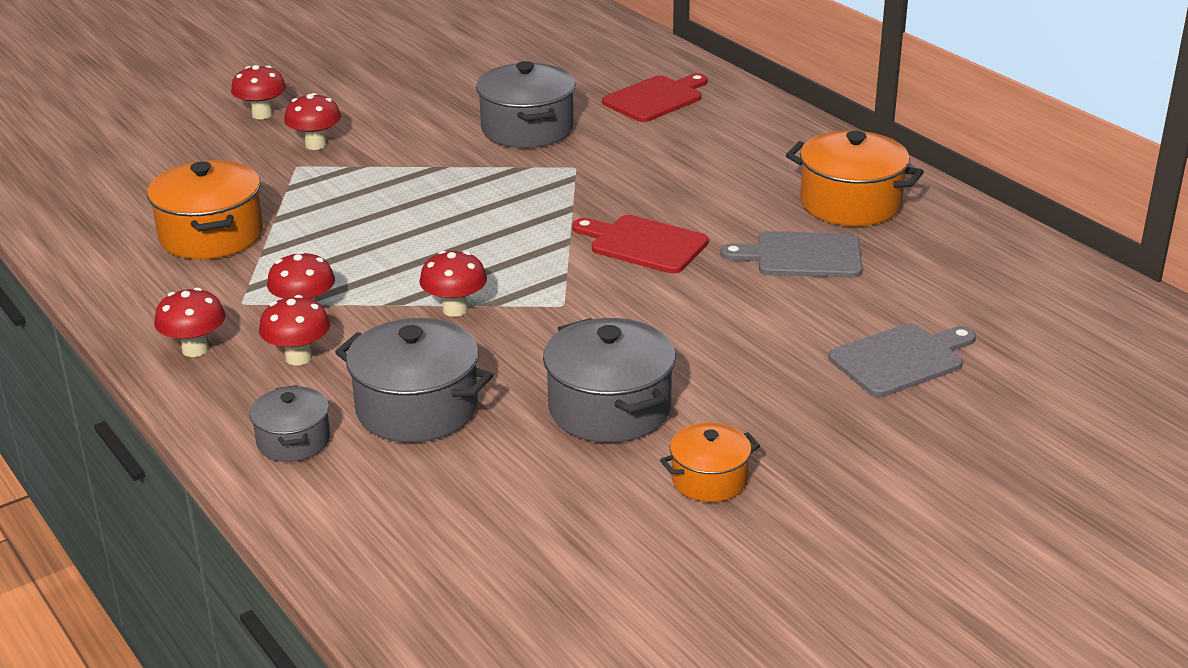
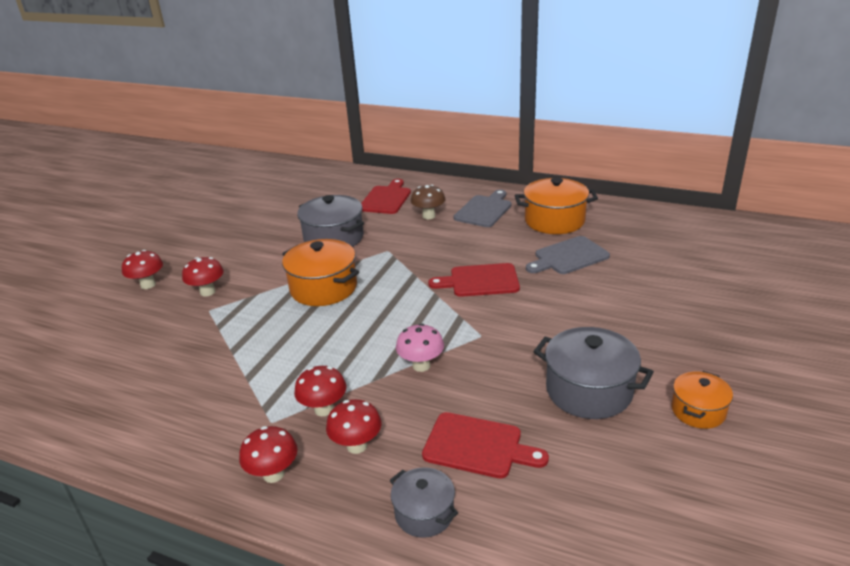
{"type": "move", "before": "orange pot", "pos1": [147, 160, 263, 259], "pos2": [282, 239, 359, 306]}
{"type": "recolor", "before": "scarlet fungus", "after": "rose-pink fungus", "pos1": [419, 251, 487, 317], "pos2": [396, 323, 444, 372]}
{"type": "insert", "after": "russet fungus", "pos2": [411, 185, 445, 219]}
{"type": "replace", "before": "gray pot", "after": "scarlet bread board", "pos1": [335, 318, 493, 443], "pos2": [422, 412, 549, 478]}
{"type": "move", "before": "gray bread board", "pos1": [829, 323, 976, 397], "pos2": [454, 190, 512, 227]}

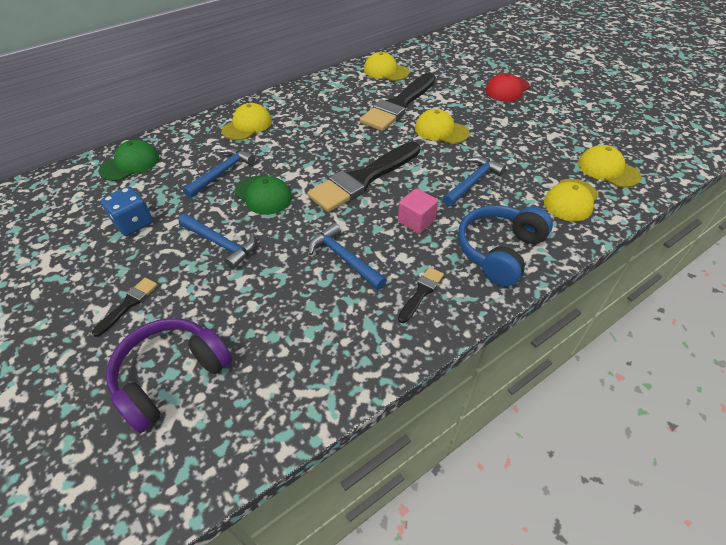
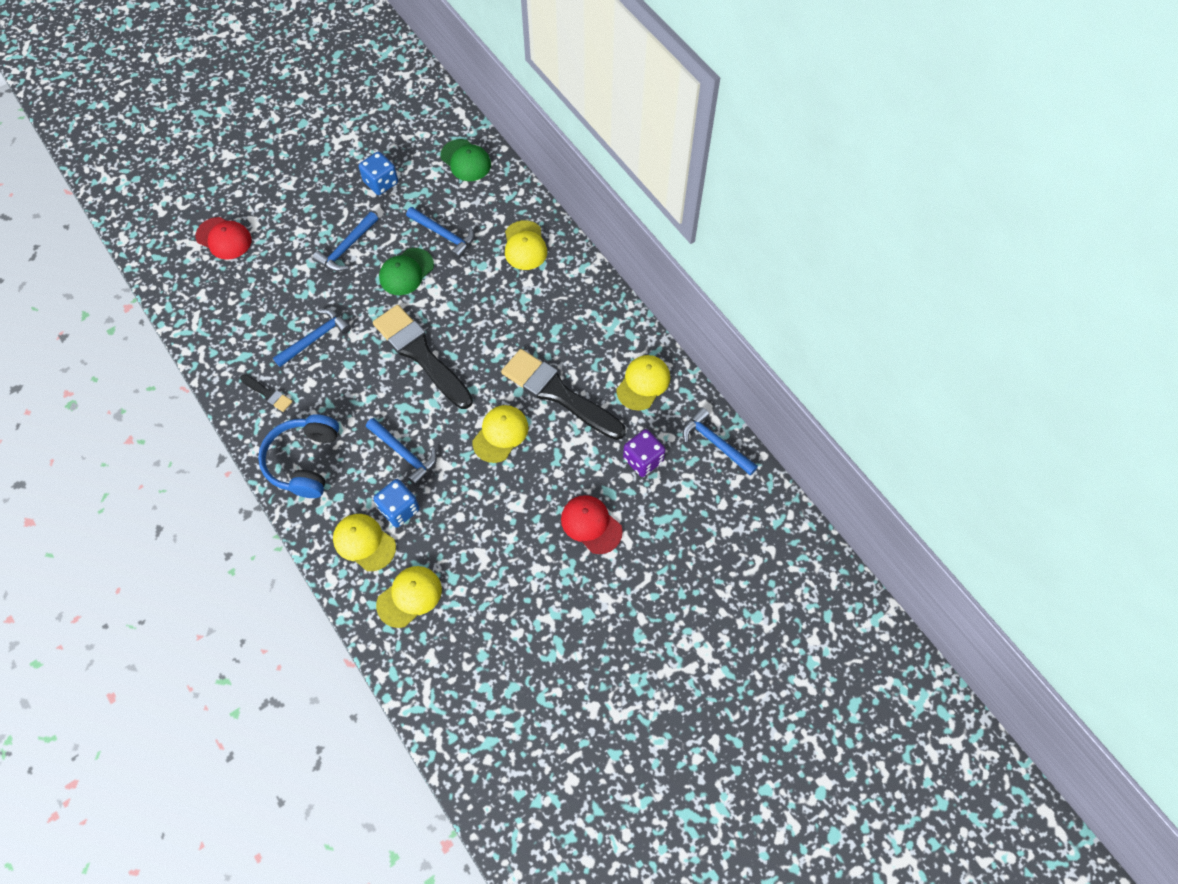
{"type": "replace", "before": "royal purple over-ear headphones", "after": "scarlet cap", "pos1": [106, 318, 232, 433], "pos2": [196, 217, 252, 260]}
{"type": "rotate", "before": "cobalt over-ear headphones", "pos1": [458, 205, 553, 287], "pos2": [258, 414, 339, 498], "turn": -120}
{"type": "insert", "after": "cobalt dice", "pos2": [373, 479, 420, 528]}
{"type": "rotate", "before": "golden cap", "pos1": [222, 103, 272, 140], "pos2": [505, 220, 547, 270], "turn": 45}
{"type": "insert", "after": "royal purple dice", "pos2": [623, 429, 666, 477]}
{"type": "insert", "after": "cobalt hammer", "pos2": [683, 407, 758, 475]}
{"type": "delete", "before": "black paintbrush", "pos1": [92, 278, 158, 337]}
{"type": "delete", "before": "rose-pink solid cube", "pos1": [398, 188, 438, 234]}

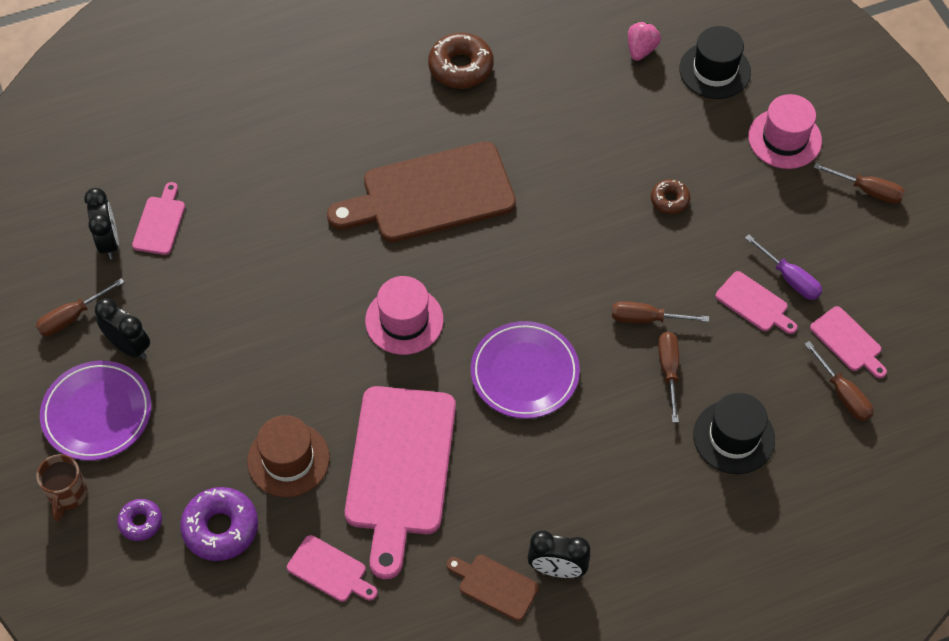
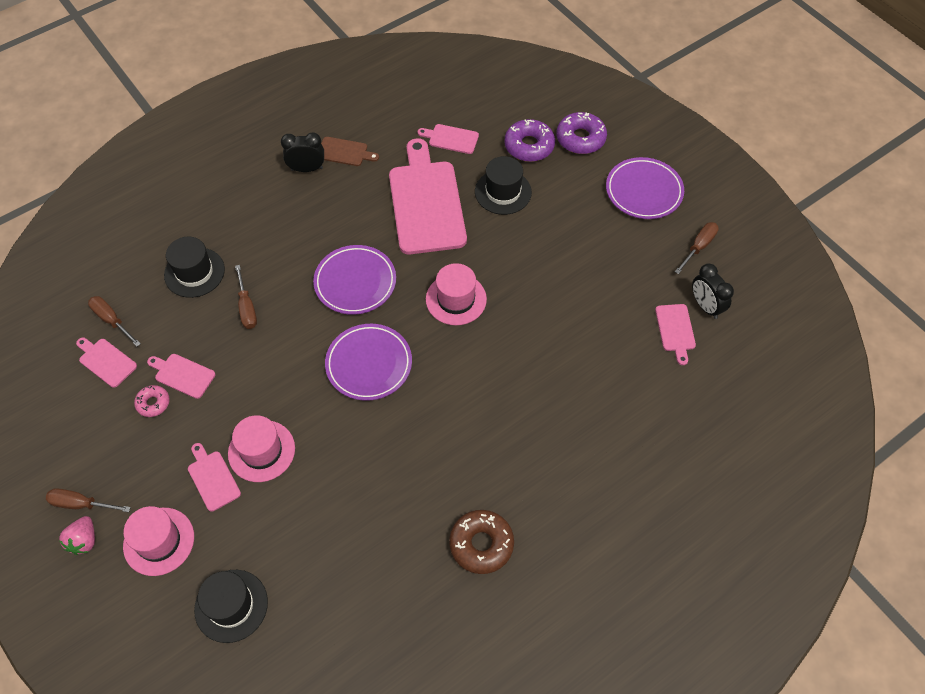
{"type": "move", "before": "rose-pink strawberry", "pos1": [628, 22, 661, 61], "pos2": [59, 516, 95, 555]}
{"type": "replace", "before": "royal purple flat screwdriver", "after": "rose-pink glazed donut", "pos1": [745, 234, 822, 300], "pos2": [134, 385, 170, 417]}
{"type": "insert", "after": "rose-pink bread board", "pos2": [188, 443, 241, 512]}
{"type": "replace", "before": "russet glazed donut", "after": "rose-pink hat", "pos1": [651, 179, 690, 214], "pos2": [228, 415, 295, 482]}
{"type": "insert", "after": "royal purple dinner plate", "pos2": [325, 324, 412, 401]}
{"type": "recolor", "before": "russet hat", "after": "black hat", "pos1": [247, 415, 330, 497], "pos2": [475, 156, 532, 215]}
{"type": "resize", "before": "royal purple glazed donut", "pos1": [117, 499, 162, 541], "pos2": [556, 112, 607, 154], "scale": 1.74}
{"type": "delete", "before": "russet coffee mug", "pos1": [36, 454, 87, 521]}
{"type": "delete", "before": "black alarm clock", "pos1": [95, 298, 150, 359]}
{"type": "delete", "before": "russet bread board", "pos1": [327, 141, 516, 242]}
{"type": "delete", "before": "russet flat screwdriver", "pos1": [612, 301, 709, 324]}

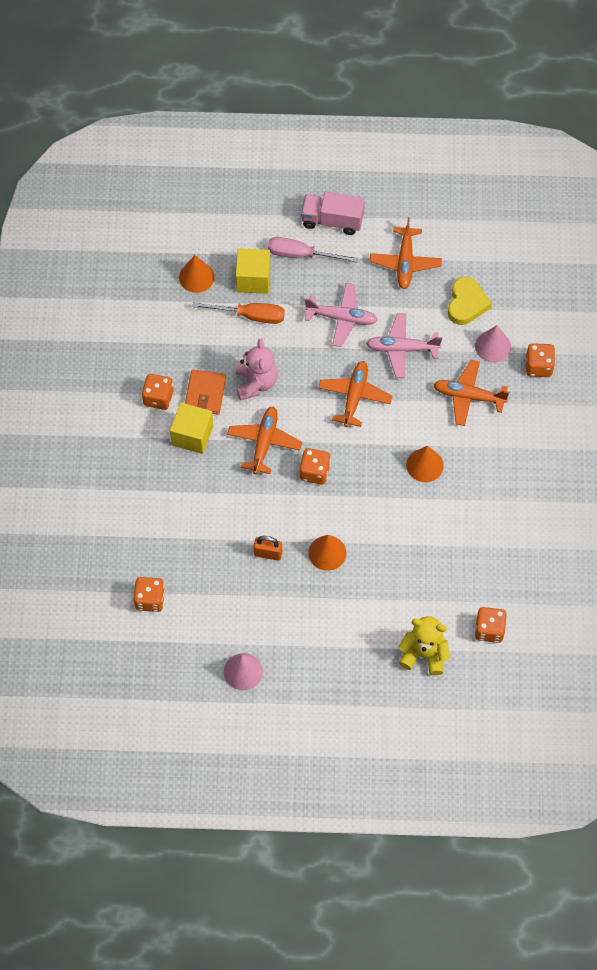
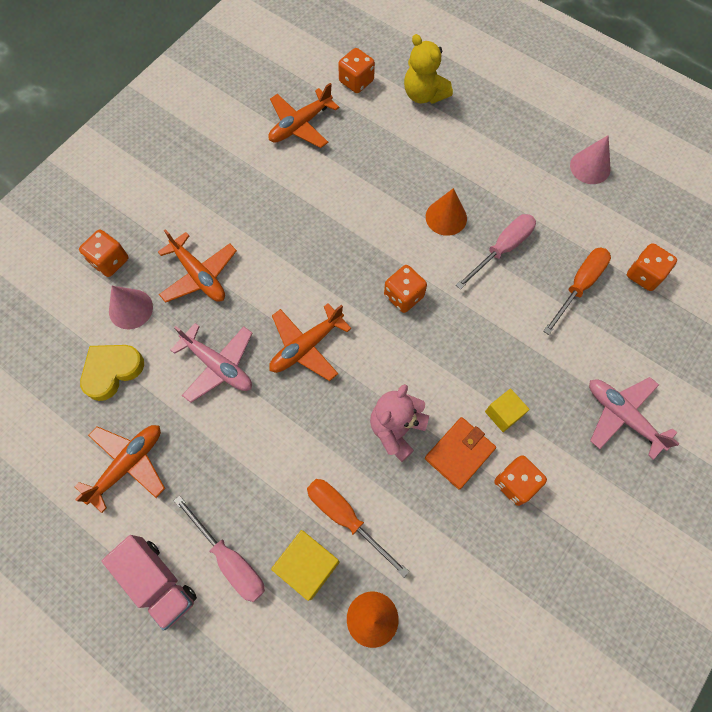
{"type": "move", "before": "orange aeroplane", "pos1": [227, 407, 302, 474], "pos2": [268, 83, 339, 148]}
{"type": "replace", "before": "orange small lock", "after": "rose-pink flat screwdriver", "pos1": [254, 536, 282, 561], "pos2": [456, 214, 536, 290]}
{"type": "resize", "before": "golden solid cube", "pos1": [170, 402, 213, 454], "pos2": [485, 388, 530, 432], "scale": 0.65}
{"type": "insert", "after": "orange flat screwdriver", "pos2": [543, 248, 611, 335]}
{"type": "move", "before": "rose-pink aeroplane", "pos1": [304, 283, 378, 347], "pos2": [589, 377, 679, 460]}
{"type": "delete", "before": "orange solid cone", "pos1": [406, 446, 444, 482]}

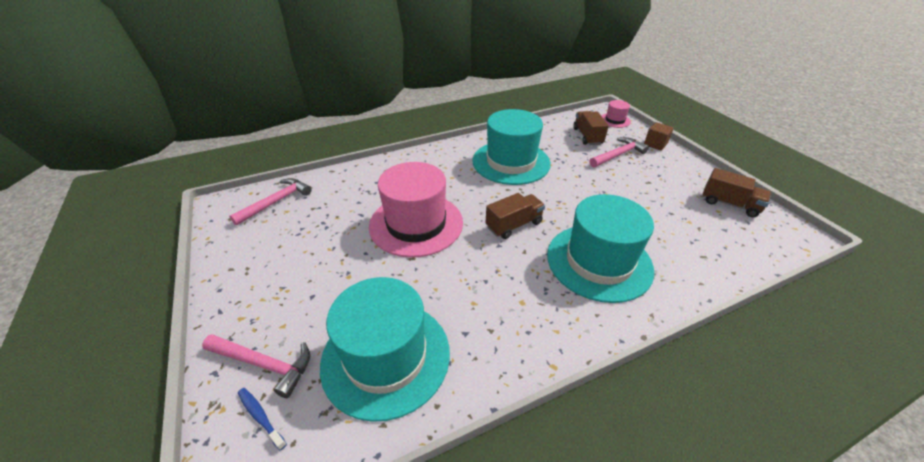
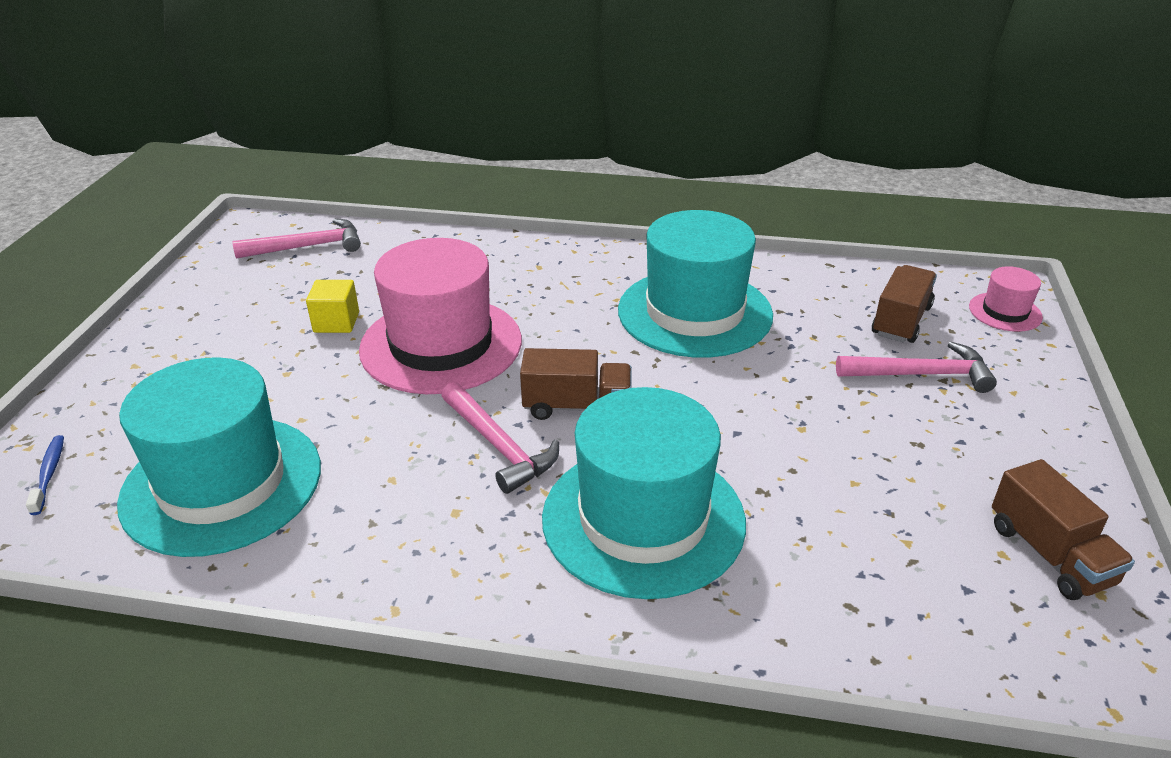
{"type": "insert", "after": "golden solid cube", "pos2": [306, 280, 359, 333]}
{"type": "move", "before": "rose-pink hammer", "pos1": [202, 334, 310, 398], "pos2": [441, 382, 559, 494]}
{"type": "delete", "before": "russet solid cube", "pos1": [644, 122, 674, 151]}

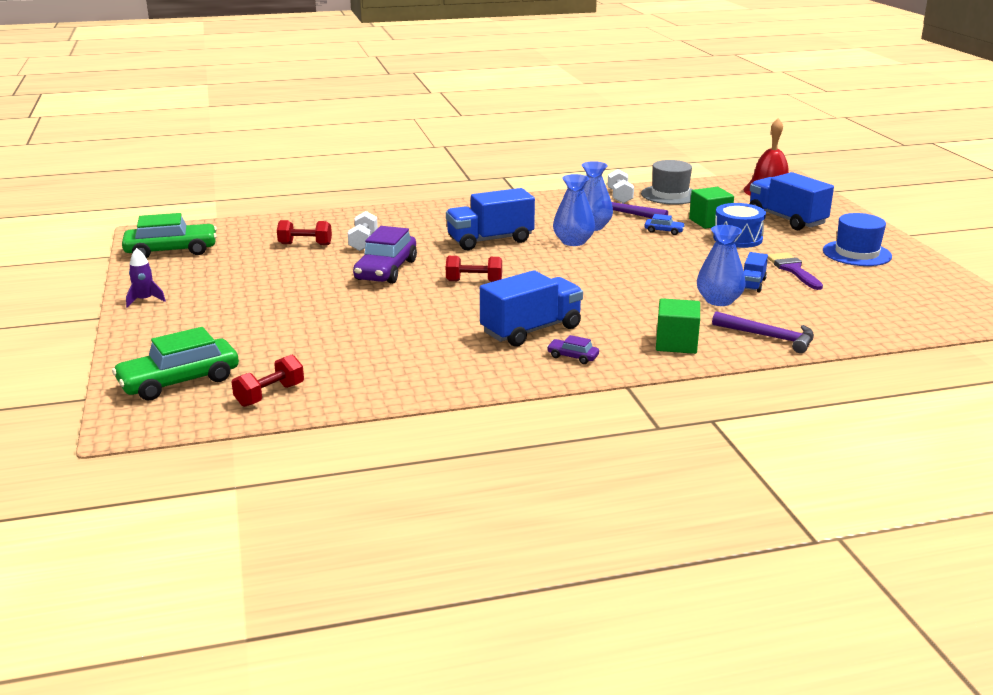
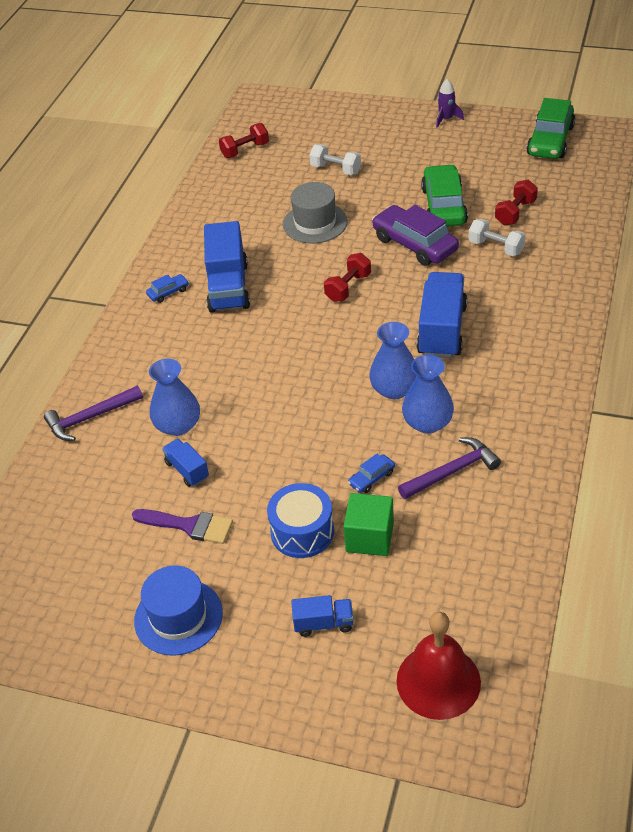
{"type": "recolor", "before": "royal purple automobile", "after": "cobalt automobile", "pos1": [547, 335, 599, 364], "pos2": [146, 274, 189, 303]}
{"type": "rotate", "before": "scarlet free weight", "pos1": [232, 355, 304, 407], "pos2": [219, 123, 269, 158], "turn": 75}
{"type": "move", "before": "gray hat", "pos1": [641, 160, 694, 204], "pos2": [283, 182, 348, 243]}
{"type": "resize", "before": "cobalt lorry", "pos1": [749, 172, 834, 230], "pos2": [291, 595, 353, 637], "scale": 0.51}
{"type": "move", "before": "pure white free weight", "pos1": [608, 169, 634, 204], "pos2": [309, 144, 361, 175]}
{"type": "move", "before": "emerald automobile", "pos1": [112, 327, 239, 400], "pos2": [421, 164, 468, 226]}
{"type": "delete", "before": "emerald solid cube", "pos1": [656, 298, 700, 354]}

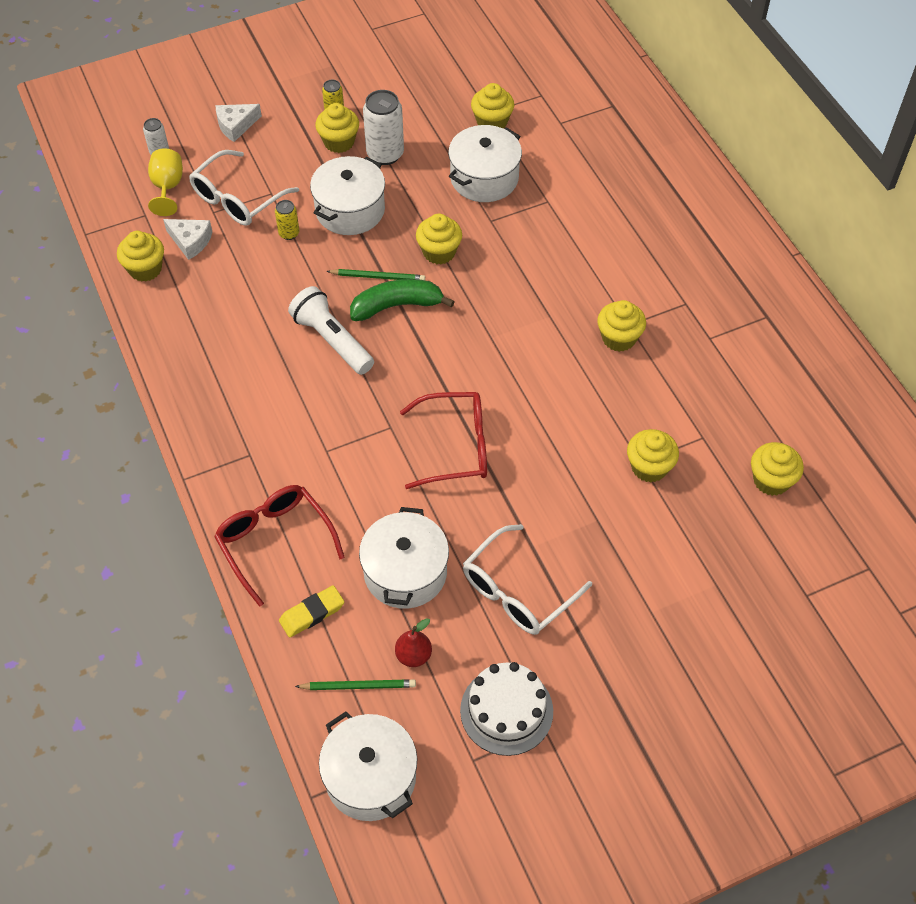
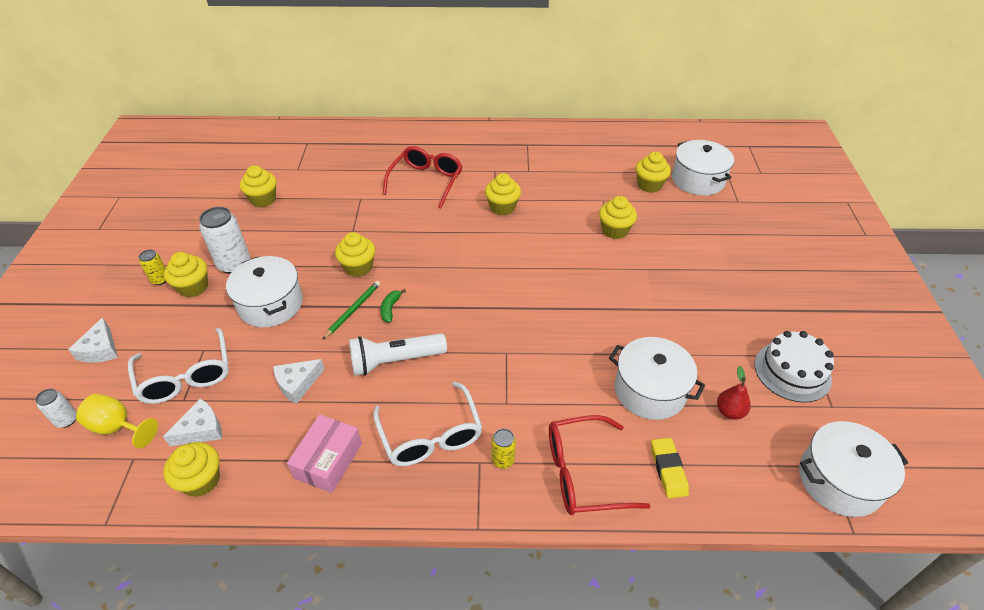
{"type": "insert", "after": "pure white cheese", "pos2": [273, 359, 325, 404]}
{"type": "insert", "after": "rose-pink box", "pos2": [287, 414, 362, 493]}
{"type": "move", "before": "pure white spectacles", "pos1": [463, 524, 592, 635], "pos2": [373, 382, 482, 466]}
{"type": "resize", "before": "emerald toy banana", "pos1": [350, 279, 455, 321], "pos2": [381, 289, 406, 322], "scale": 0.5}
{"type": "move", "before": "scarlet spectacles", "pos1": [400, 392, 487, 489], "pos2": [383, 146, 462, 208]}
{"type": "move", "before": "golden tin", "pos1": [275, 200, 299, 240], "pos2": [491, 428, 516, 469]}
{"type": "move", "before": "pure white pot", "pos1": [448, 125, 522, 202], "pos2": [672, 140, 734, 196]}
{"type": "delete", "before": "emerald lead pencil", "pos1": [295, 679, 416, 690]}

